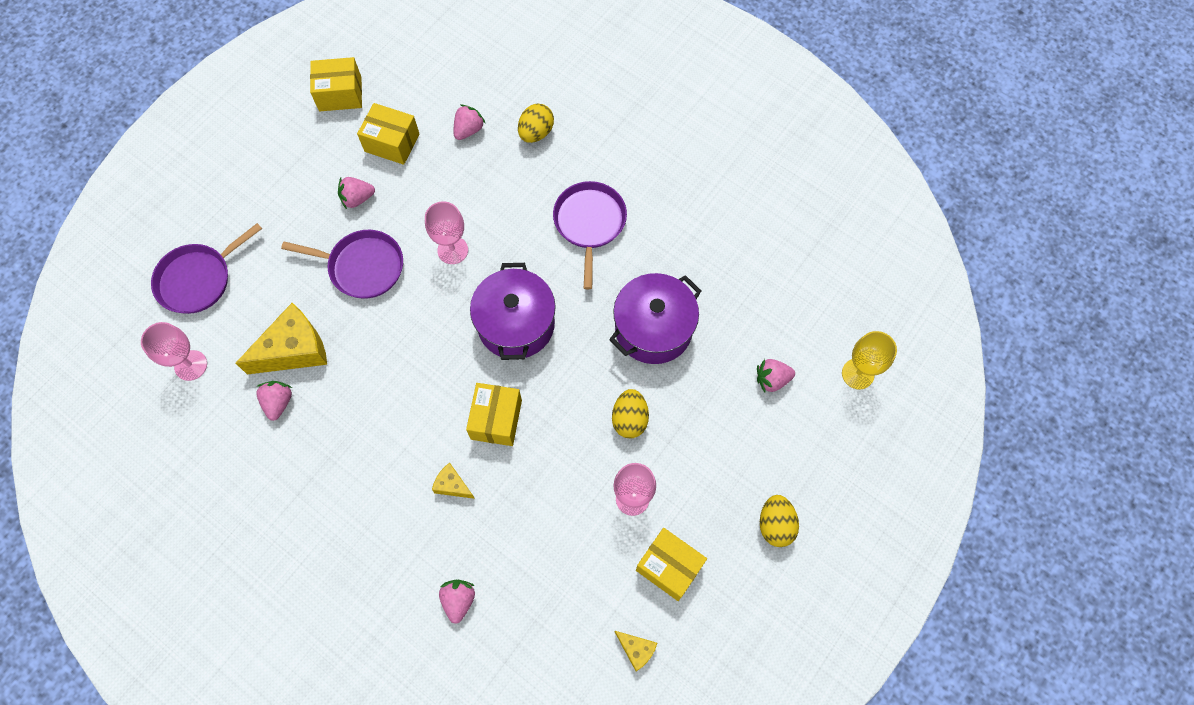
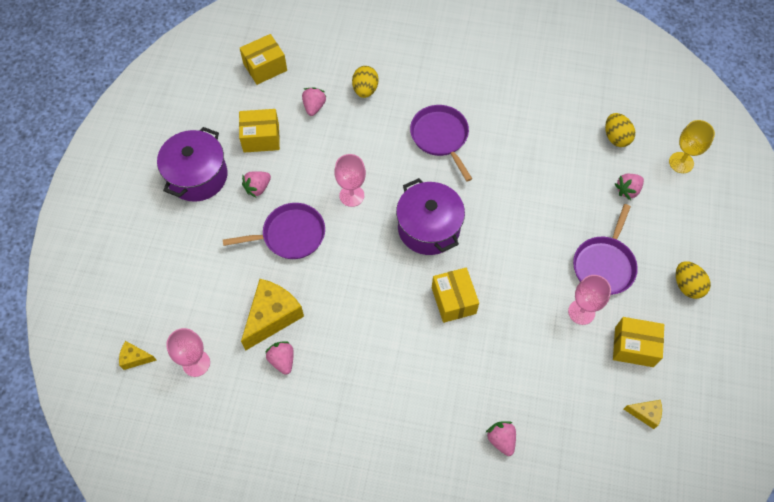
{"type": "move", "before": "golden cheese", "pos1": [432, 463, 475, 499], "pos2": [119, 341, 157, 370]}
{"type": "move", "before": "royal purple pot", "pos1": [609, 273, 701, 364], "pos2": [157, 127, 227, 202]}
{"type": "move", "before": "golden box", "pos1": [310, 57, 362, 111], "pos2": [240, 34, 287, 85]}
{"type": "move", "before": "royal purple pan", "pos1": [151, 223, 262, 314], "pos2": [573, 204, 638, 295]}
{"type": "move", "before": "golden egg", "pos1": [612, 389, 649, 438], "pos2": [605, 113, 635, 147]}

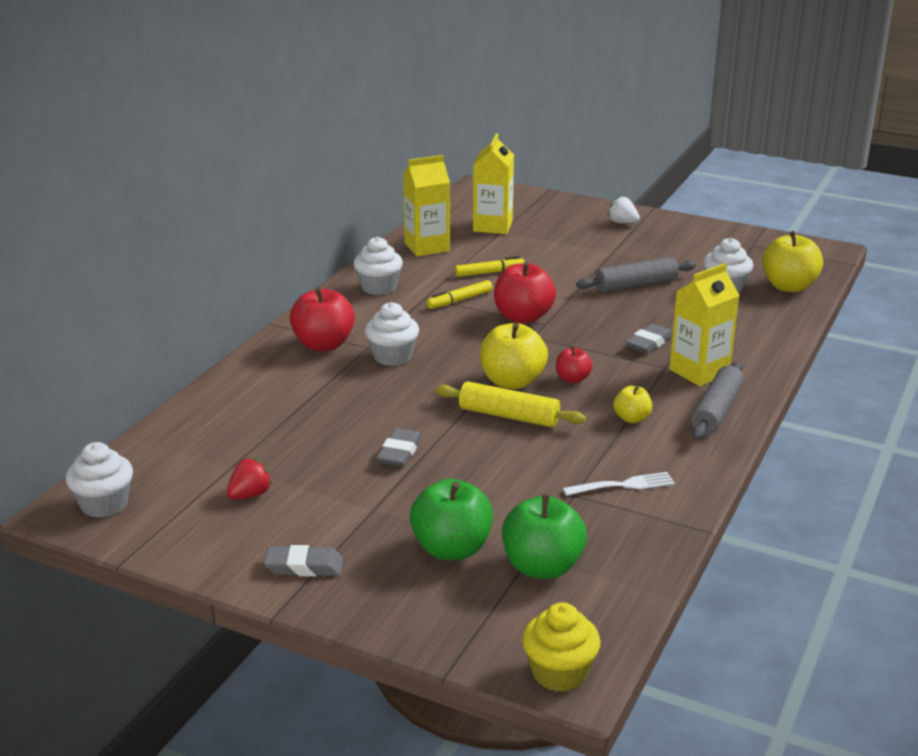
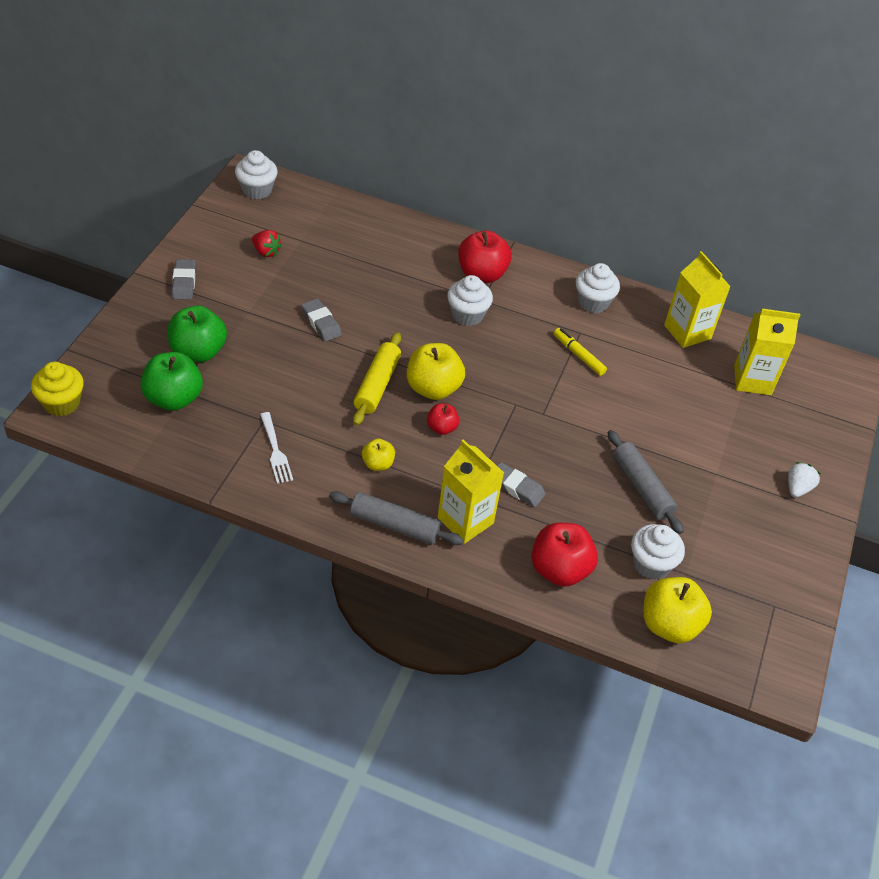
{"type": "rotate", "before": "gray gum eraser", "pos1": [377, 428, 422, 466], "pos2": [301, 298, 342, 341], "turn": 45}
{"type": "move", "before": "scarlet apple fruit", "pos1": [494, 262, 556, 324], "pos2": [531, 523, 598, 587]}
{"type": "delete", "before": "golden marker pen", "pos1": [455, 256, 525, 277]}

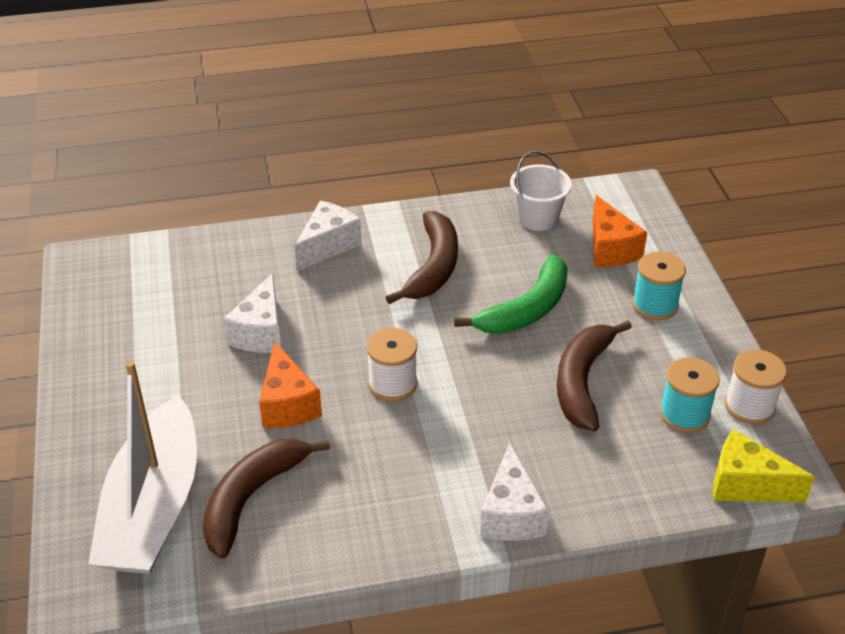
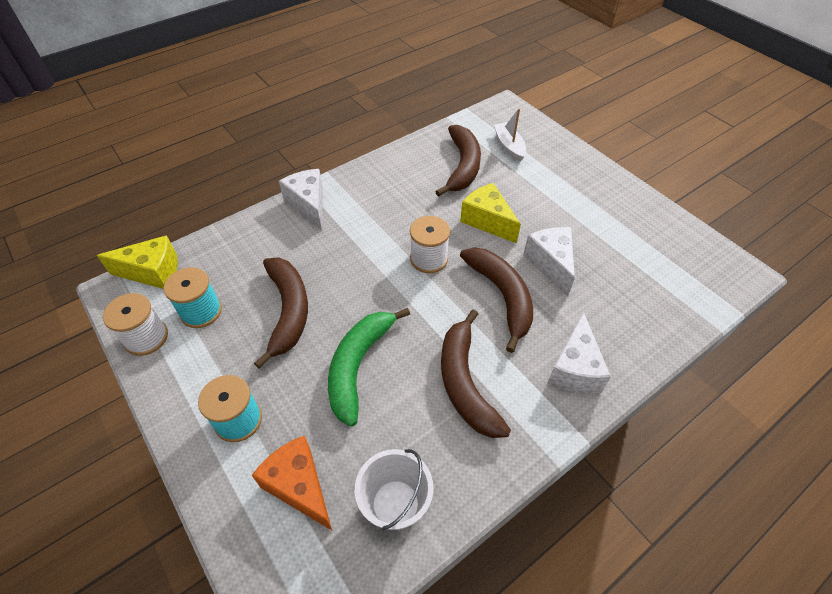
{"type": "recolor", "before": "orange cheese", "after": "golden cheese", "pos1": [259, 341, 322, 428], "pos2": [460, 183, 521, 243]}
{"type": "insert", "after": "russet toy banana", "pos2": [460, 248, 533, 353]}
{"type": "resize", "before": "pure white toy boat", "pos1": [88, 361, 197, 574], "pos2": [494, 108, 526, 162], "scale": 0.44}

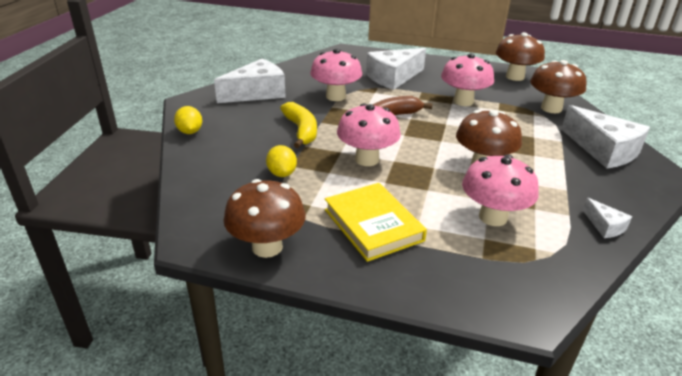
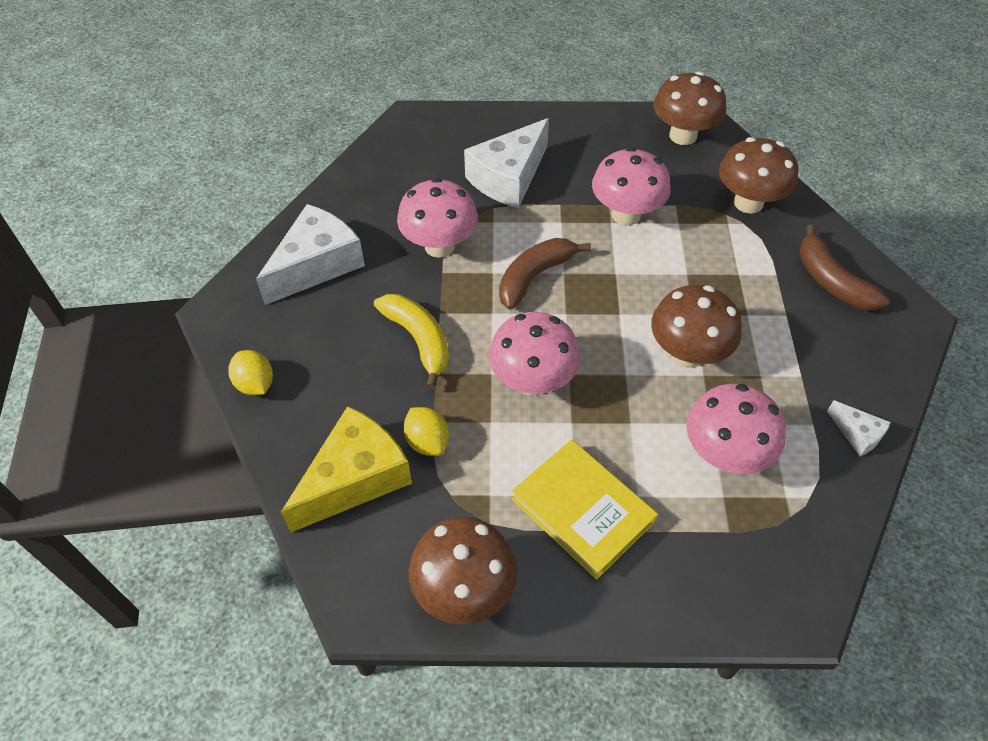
{"type": "insert", "after": "golden cheese", "pos2": [281, 406, 412, 533]}
{"type": "replace", "before": "pure white cheese", "after": "russet toy banana", "pos1": [561, 105, 650, 168], "pos2": [799, 225, 890, 311]}

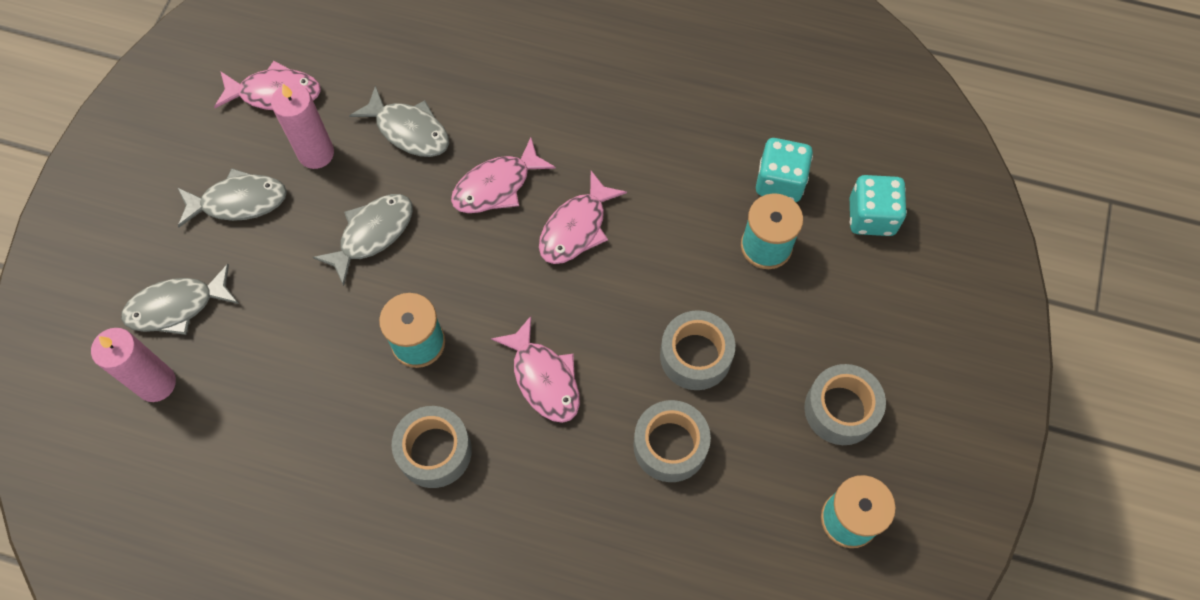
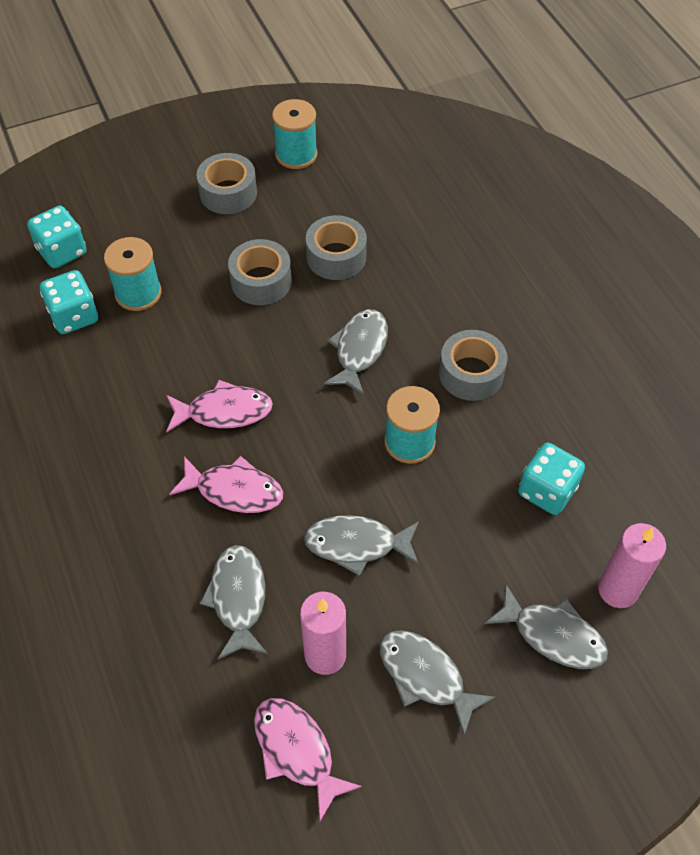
{"type": "recolor", "before": "rose-pink fish", "after": "gray fish", "pos1": [491, 316, 580, 423], "pos2": [323, 309, 388, 395]}
{"type": "insert", "after": "aqua dice", "pos2": [518, 443, 585, 515]}

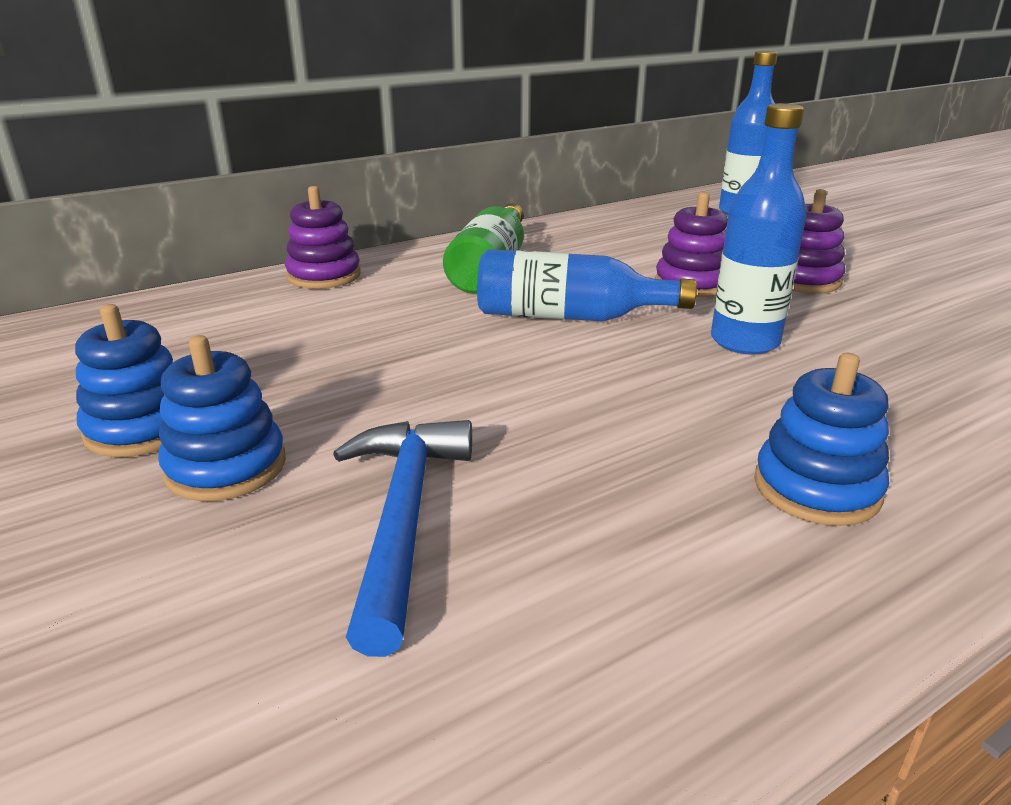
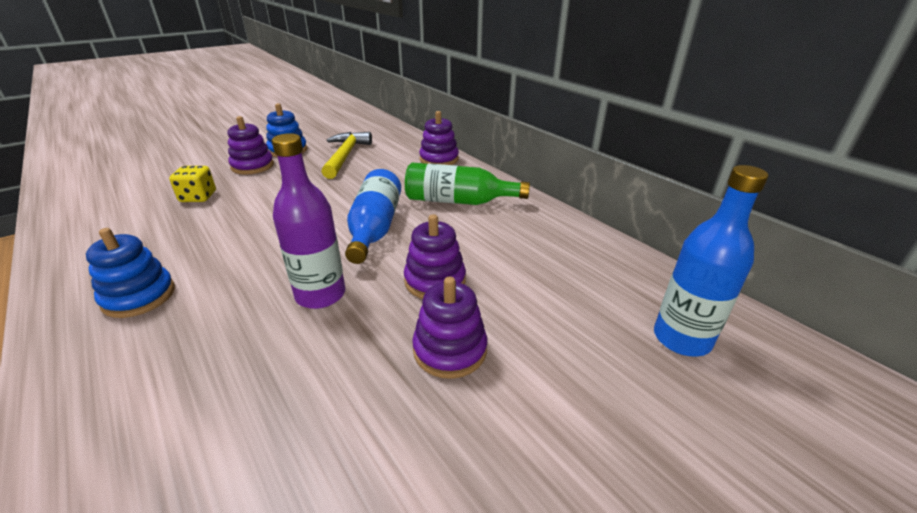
{"type": "replace", "before": "cobalt hammer", "after": "golden dice", "pos1": [333, 420, 472, 657], "pos2": [169, 166, 216, 202]}
{"type": "recolor", "before": "cobalt stacking toy", "after": "royal purple stacking toy", "pos1": [158, 335, 286, 501], "pos2": [228, 116, 274, 174]}
{"type": "recolor", "before": "cobalt bottle", "after": "royal purple bottle", "pos1": [711, 103, 806, 355], "pos2": [272, 133, 345, 309]}
{"type": "insert", "after": "golden hammer", "pos2": [321, 132, 372, 179]}

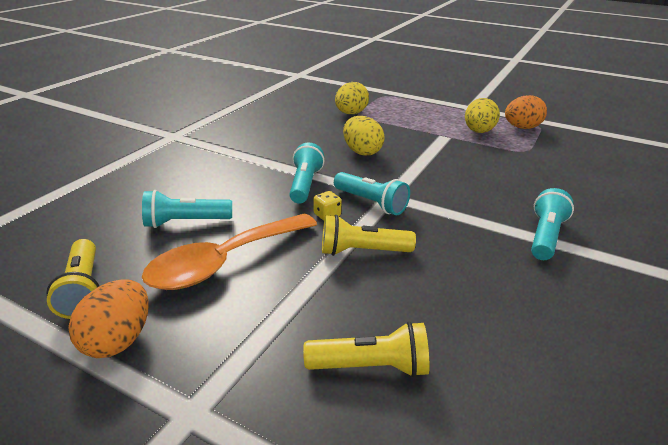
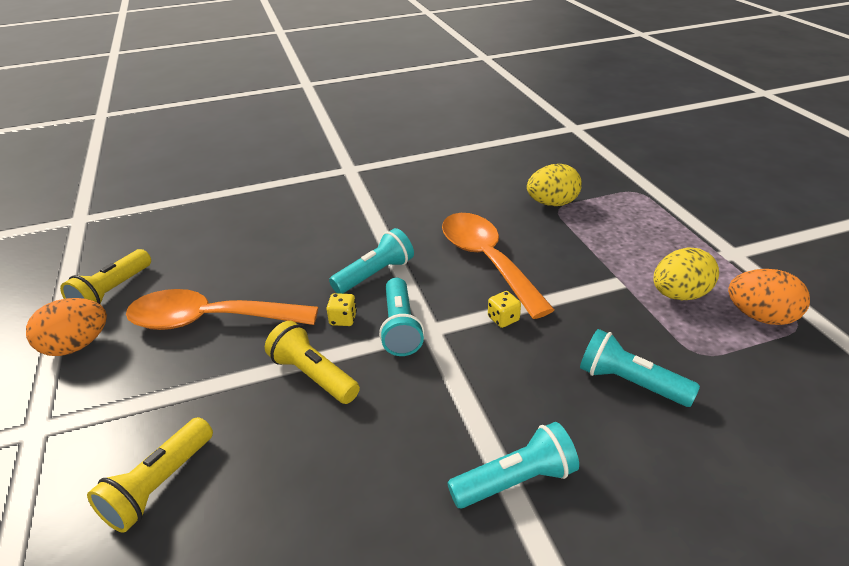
{"type": "rotate", "before": "golden pocket torch", "pos1": [303, 321, 430, 378], "pos2": [87, 417, 213, 533], "turn": 75}
{"type": "replace", "before": "golden egg", "after": "orange spoon", "pos1": [343, 116, 385, 156], "pos2": [442, 213, 555, 319]}
{"type": "insert", "after": "golden dice", "pos2": [488, 291, 521, 328]}
{"type": "move", "before": "aqua pocket torch", "pos1": [142, 190, 232, 228], "pos2": [580, 329, 700, 407]}

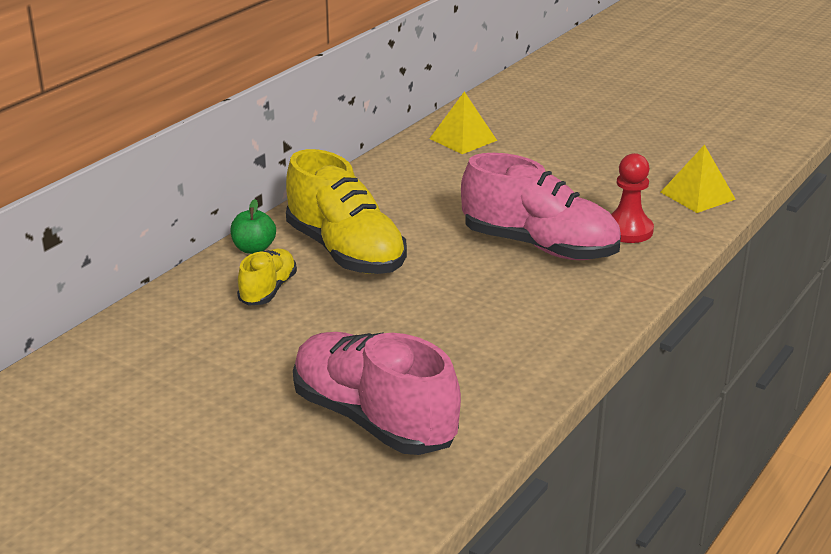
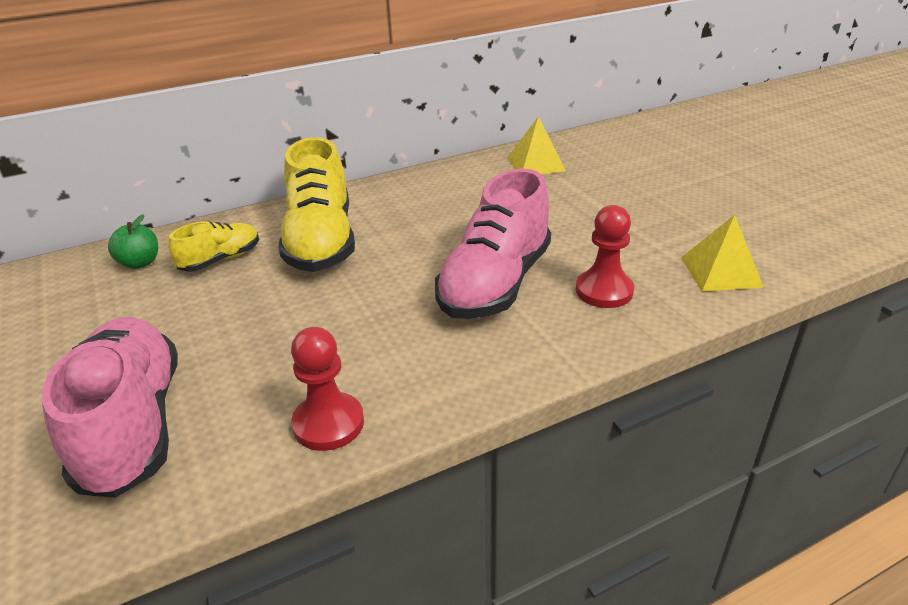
{"type": "move", "before": "emerald apple fruit", "pos1": [230, 199, 276, 254], "pos2": [108, 214, 158, 269]}
{"type": "insert", "after": "scarlet pawn", "pos2": [291, 327, 364, 451]}
{"type": "rotate", "before": "rose-pink lace-up shoe", "pos1": [461, 153, 621, 260], "pos2": [435, 168, 551, 319], "turn": 60}

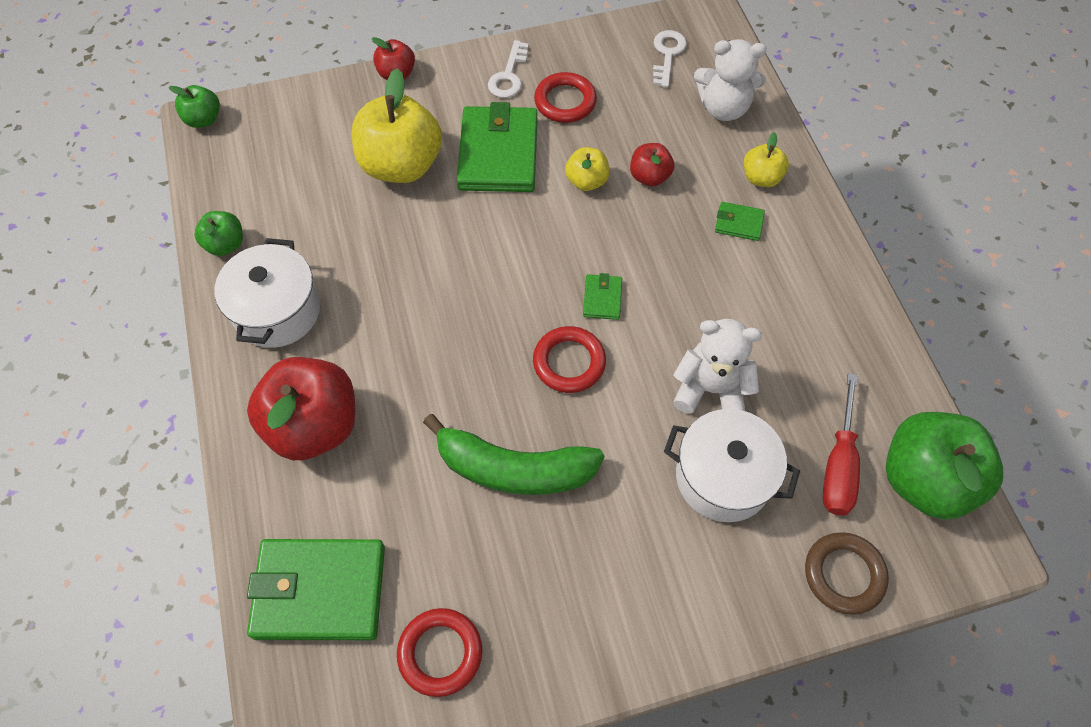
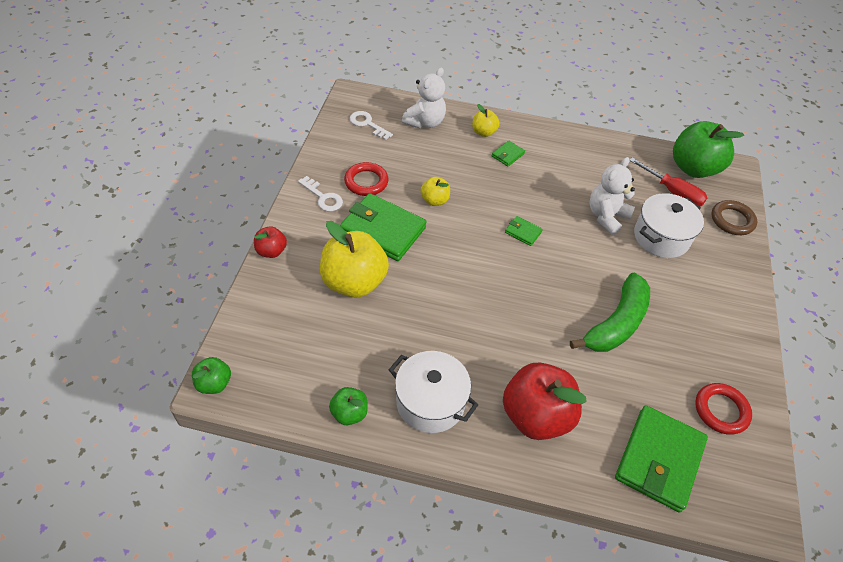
{"type": "delete", "before": "scarlet hoop", "pos1": [533, 326, 606, 393]}
{"type": "delete", "before": "scarlet apple fruit", "pos1": [630, 143, 674, 187]}

